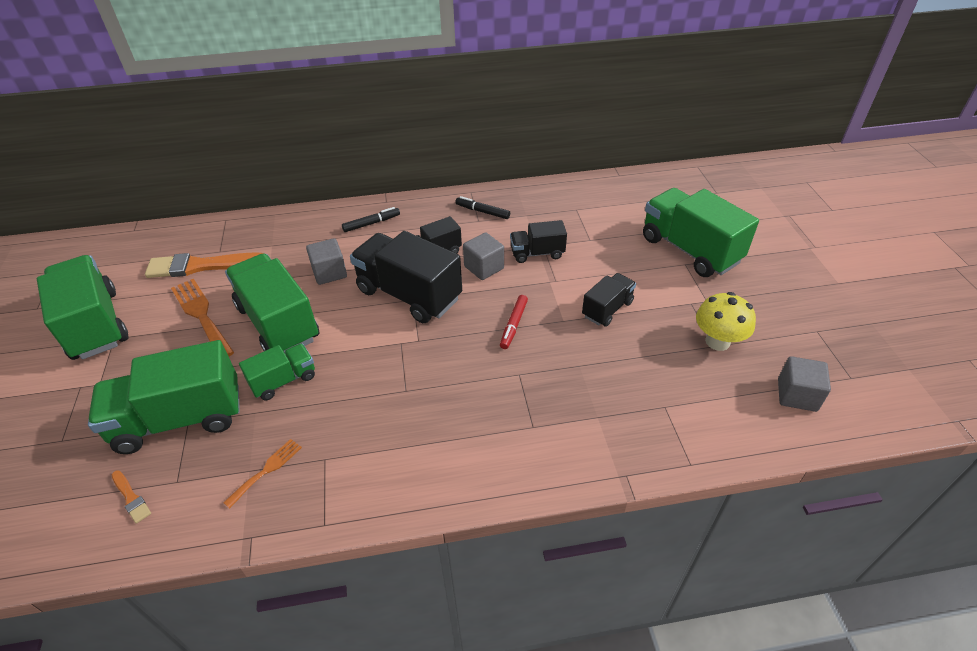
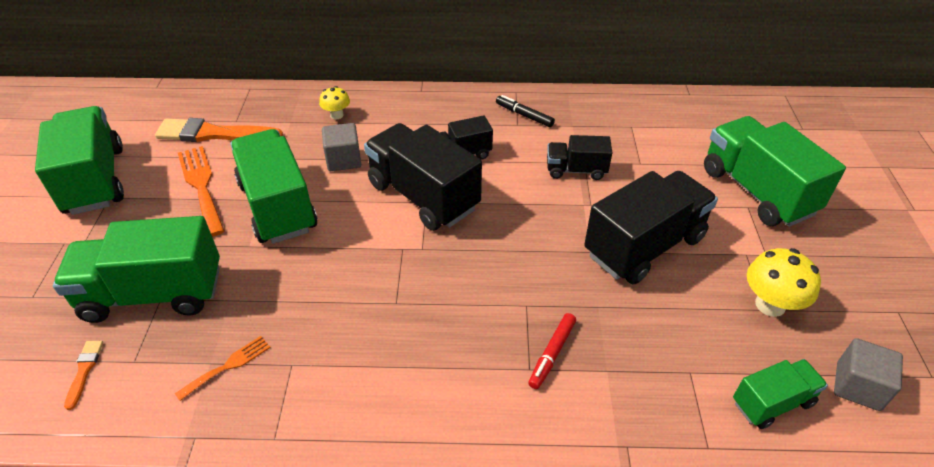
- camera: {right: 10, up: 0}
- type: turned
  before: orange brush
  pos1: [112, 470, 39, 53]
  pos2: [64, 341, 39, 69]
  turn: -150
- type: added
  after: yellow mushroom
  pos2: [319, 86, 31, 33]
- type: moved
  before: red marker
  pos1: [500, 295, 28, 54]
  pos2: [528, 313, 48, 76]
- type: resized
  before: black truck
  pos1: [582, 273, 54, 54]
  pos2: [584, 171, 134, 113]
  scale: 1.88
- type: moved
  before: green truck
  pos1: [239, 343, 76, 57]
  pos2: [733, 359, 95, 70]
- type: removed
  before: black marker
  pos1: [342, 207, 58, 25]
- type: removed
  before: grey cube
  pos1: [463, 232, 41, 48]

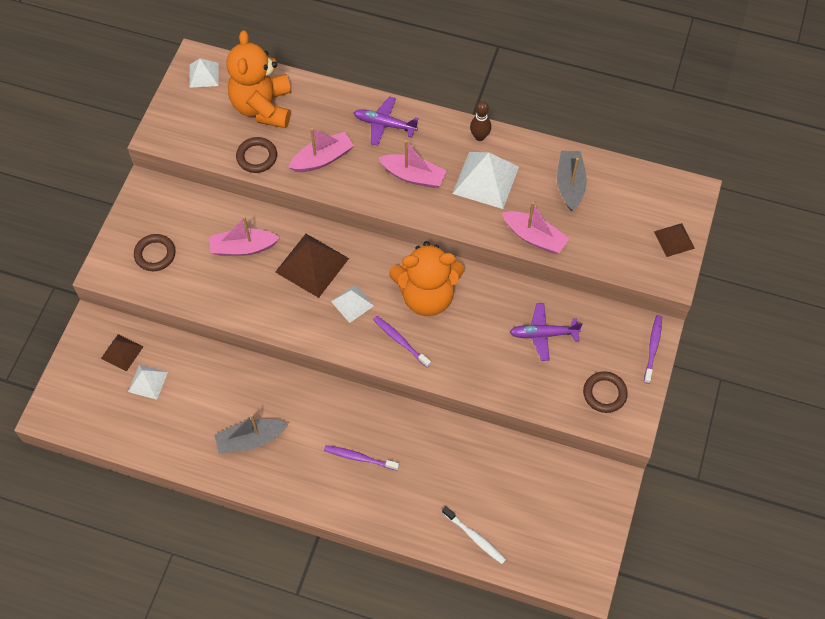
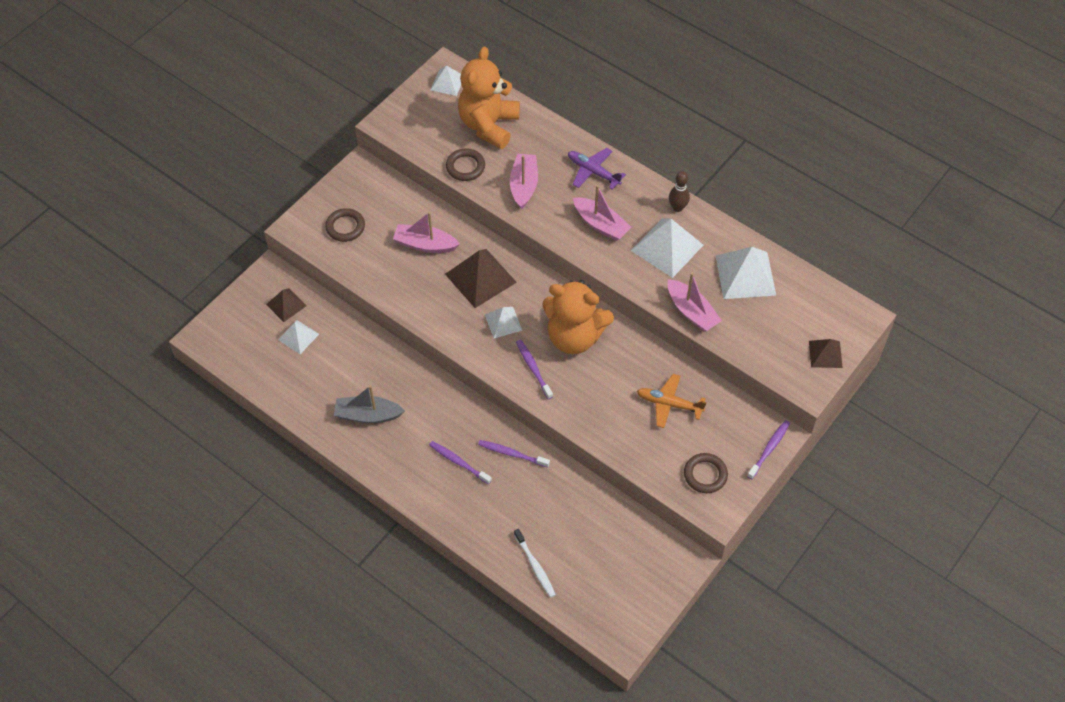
- camera: {right: 20, up: -5}
- type: added
  after: purple toothbrush
  pos2: [478, 440, 72, 28]
- type: turned
  before: pink boat
  pos1: [288, 128, 66, 44]
  pos2: [510, 154, 28, 55]
  turn: -75
- type: recoloured
  before: purple plane
  after: orange plane
  pos1: [510, 303, 72, 58]
  pos2: [637, 374, 70, 54]
- type: replaced
  before: grey boat
  after: white pyramid
  pos1: [557, 151, 30, 60]
  pos2: [716, 247, 60, 52]

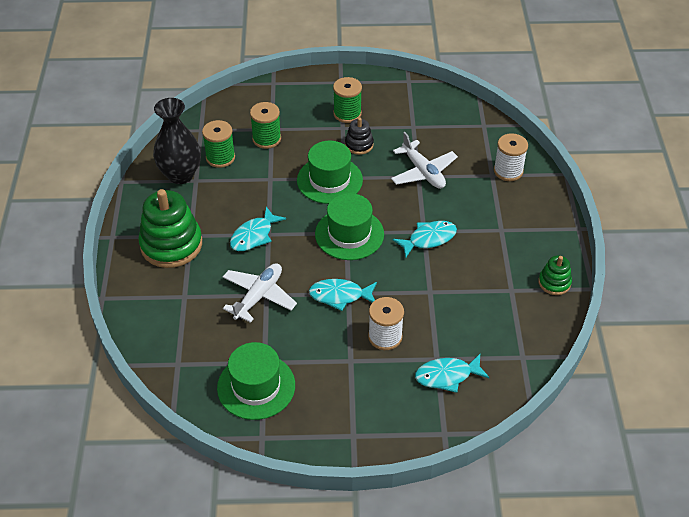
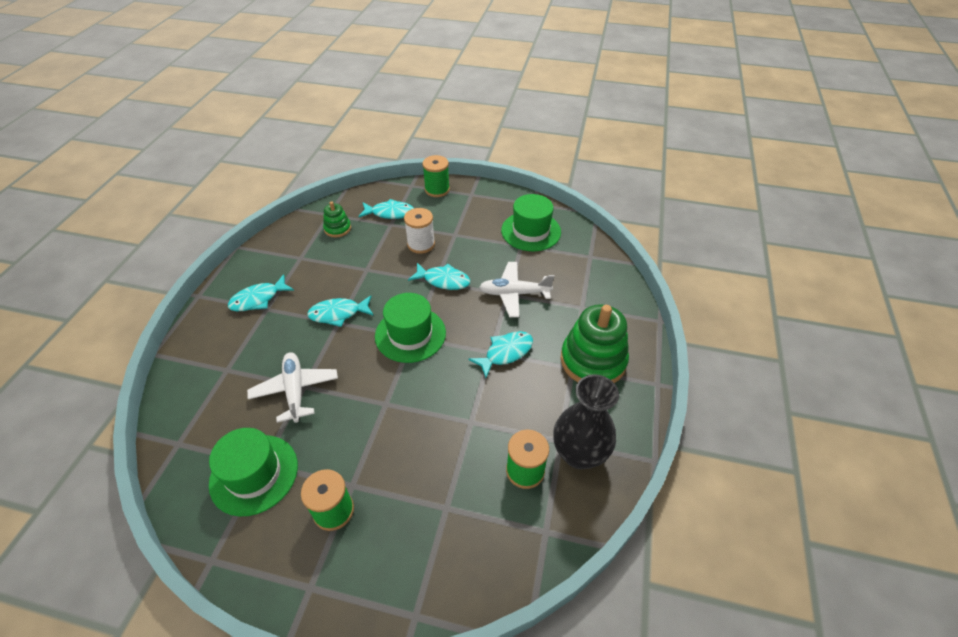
- camera: {right: -165, up: 0}
- type: moved
  before: green hat
  pos1: [297, 140, 66, 64]
  pos2: [209, 428, 89, 88]
- type: added
  after: turquoise fish
  pos2: [228, 274, 66, 37]
- type: moved
  before: green stacking toy
  pos1: [538, 255, 34, 40]
  pos2: [323, 202, 28, 35]
- type: moved
  before: green spool
  pos1: [250, 102, 31, 47]
  pos2: [422, 155, 28, 42]
- type: turned
  before: white plane
  pos1: [223, 263, 74, 60]
  pos2: [480, 262, 75, 55]
  turn: 45
- type: removed
  before: black stacking toy
  pos1: [345, 118, 29, 37]
- type: removed
  before: white spool
  pos1: [494, 133, 34, 48]

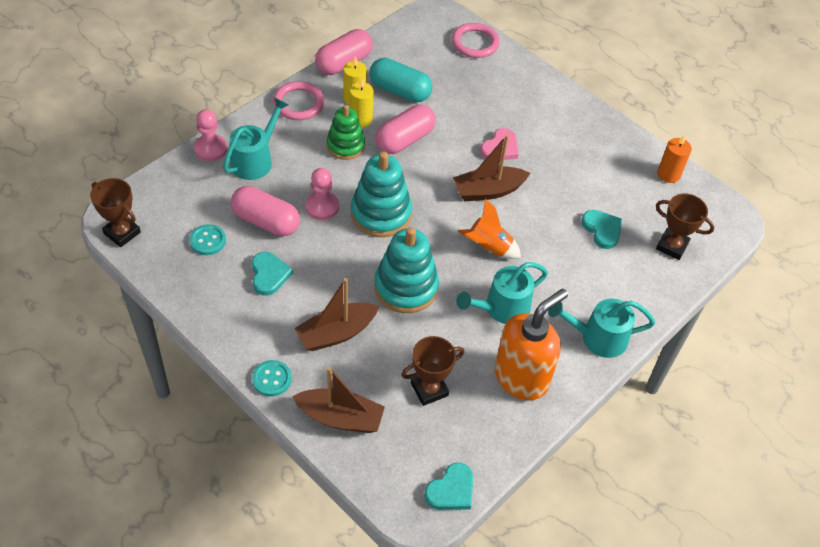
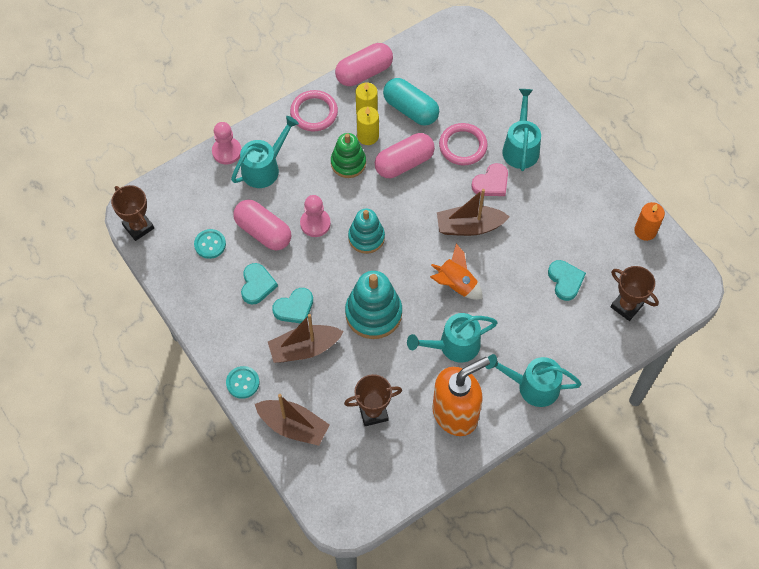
- camera: {right: 15, up: 10}
- type: moved
  before: turquoise heart
  pos1: [424, 463, 49, 47]
  pos2: [272, 288, 41, 36]
- type: resized
  before: turquoise stacking toy
  pos1: [351, 151, 61, 86]
  pos2: [348, 209, 37, 45]
  scale: 0.66
- type: moved
  before: pink ring
  pos1: [452, 23, 48, 35]
  pos2: [439, 123, 49, 42]
- type: added
  after: turquoise watering can
  pos2: [502, 89, 39, 82]

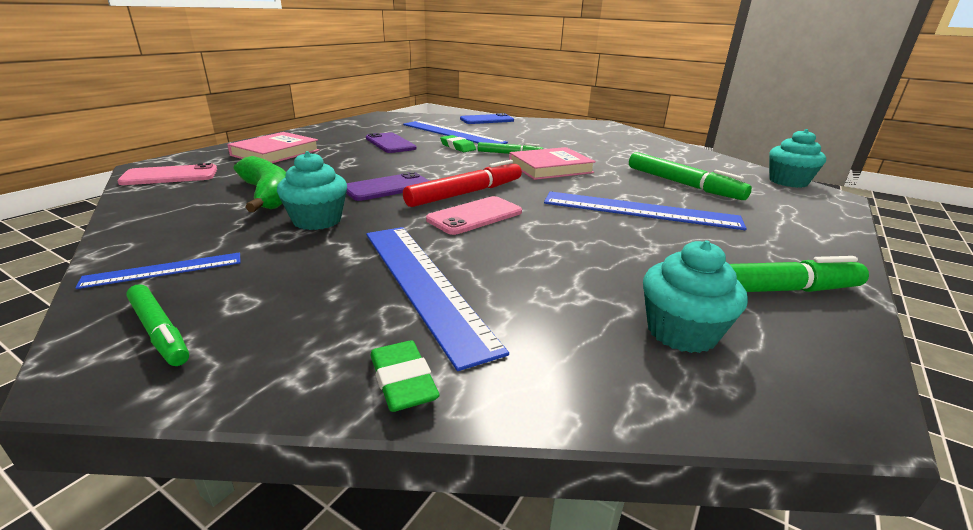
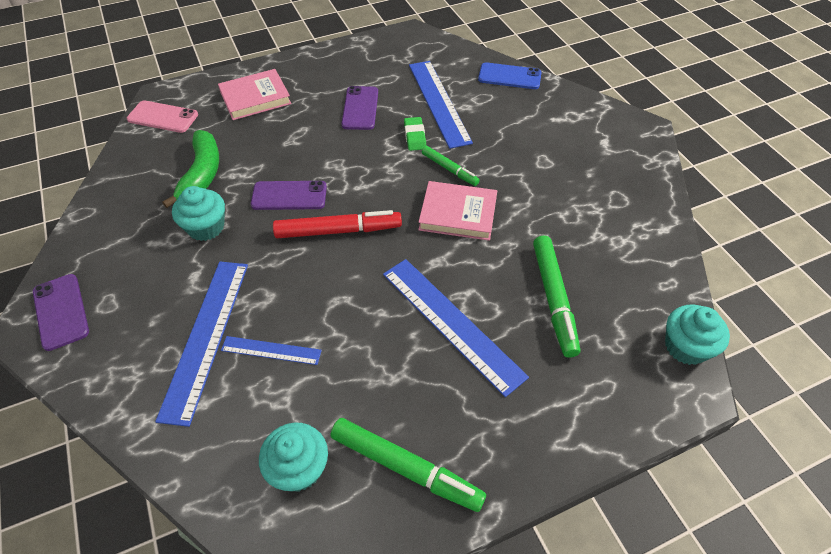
- camera: {right: 35, up: 25}
- type: replaced
  before: green marker
  after: purple phone
  pos1: [126, 284, 63, 82]
  pos2: [33, 274, 56, 77]
- type: moved
  before: blue ruler
  pos1: [75, 252, 166, 37]
  pos2: [221, 336, 101, 29]
- type: removed
  before: green eraser
  pos1: [370, 340, 70, 72]
- type: removed
  before: pink phone
  pos1: [426, 196, 96, 39]

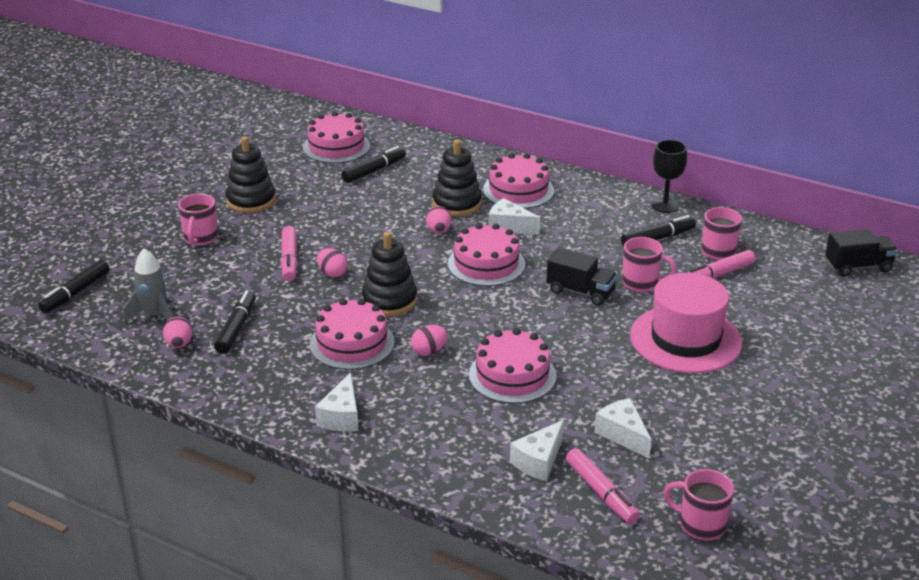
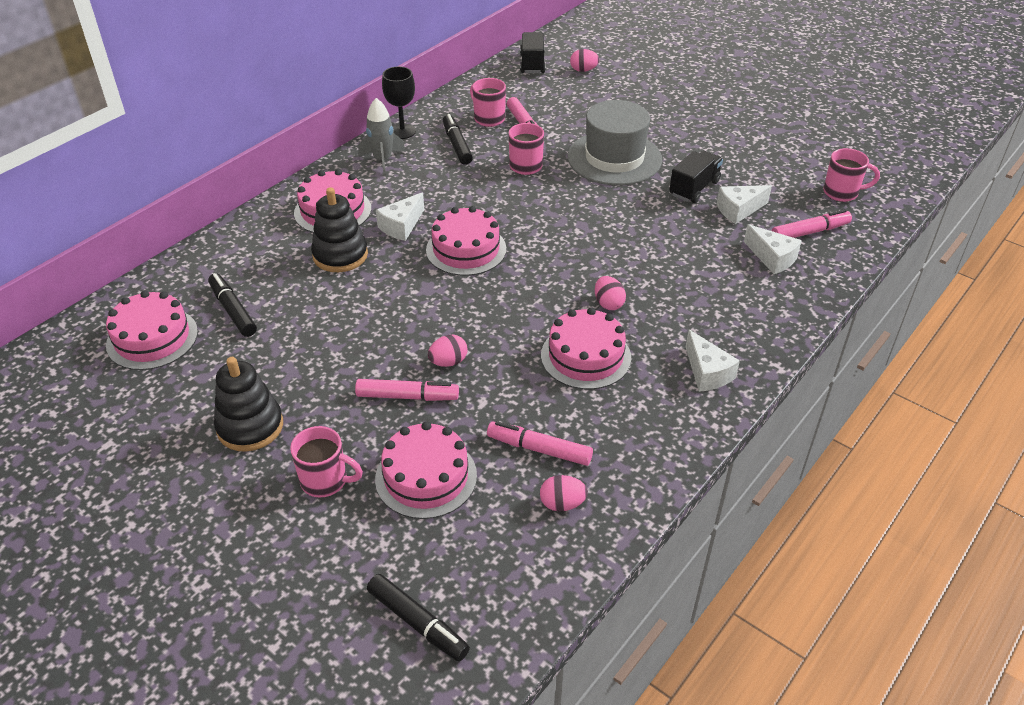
- camera: {right: -80, up: 10}
- type: moved
  before: grey rocket
  pos1: [124, 248, 49, 74]
  pos2: [358, 98, 48, 78]
- type: moved
  before: pink cake
  pos1: [469, 328, 87, 76]
  pos2: [375, 422, 102, 97]
- type: recoloured
  before: black marker
  after: pink marker
  pos1: [214, 290, 42, 64]
  pos2: [487, 421, 106, 45]
- type: recoloured
  before: pink hat
  after: grey hat
  pos1: [630, 273, 112, 100]
  pos2: [567, 100, 95, 85]
- type: moved
  before: pink egg
  pos1: [426, 206, 25, 27]
  pos2: [570, 49, 30, 23]
- type: moved
  before: black truck
  pos1: [546, 247, 72, 59]
  pos2: [669, 151, 54, 52]
- type: turned
  before: white cheese
  pos1: [315, 372, 43, 60]
  pos2: [686, 329, 54, 63]
  turn: 45
- type: turned
  before: pink mug
  pos1: [663, 469, 71, 71]
  pos2: [823, 148, 57, 54]
  turn: -120
- type: removed
  before: black stacking toy
  pos1: [362, 232, 55, 84]

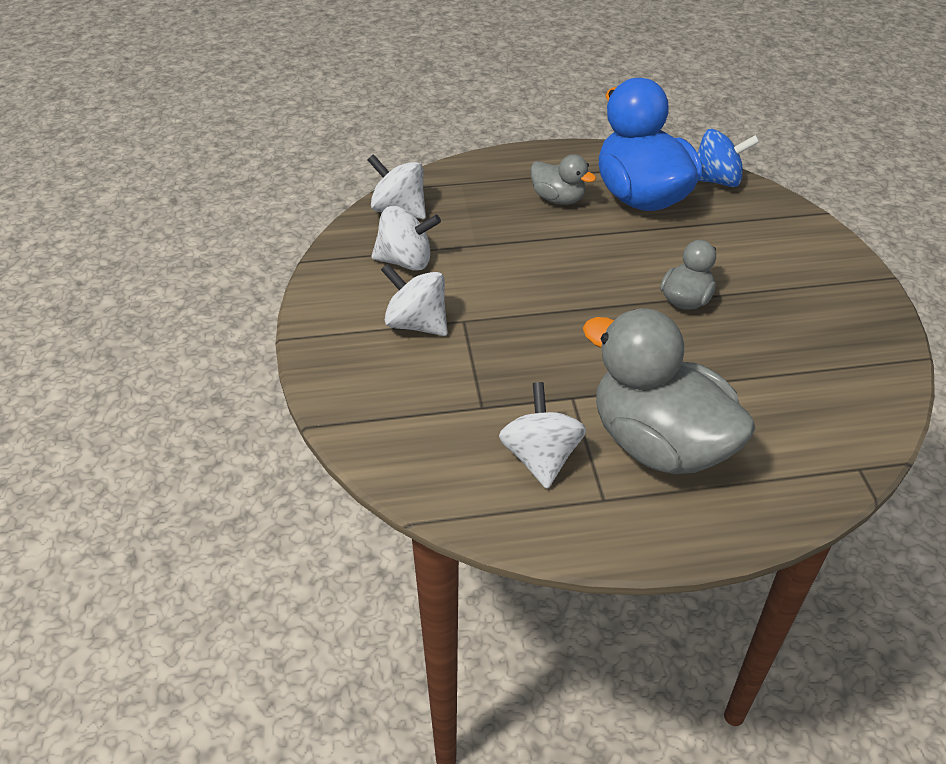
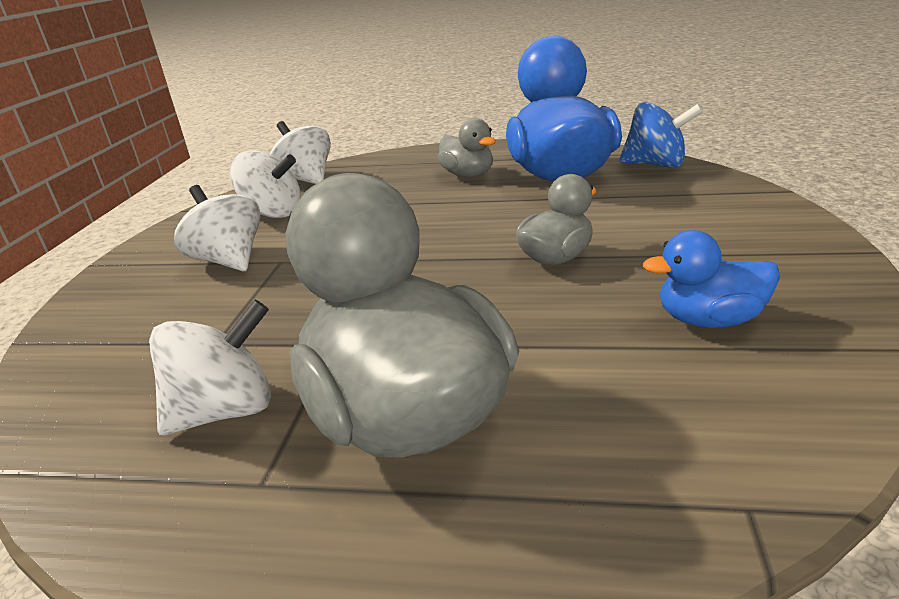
- camera: {right: 20, up: -15}
- type: turned
  before: white spinning top
  pos1: [499, 382, 87, 107]
  pos2: [149, 300, 122, 136]
  turn: 45
- type: added
  after: blue duck
  pos2: [643, 230, 137, 98]

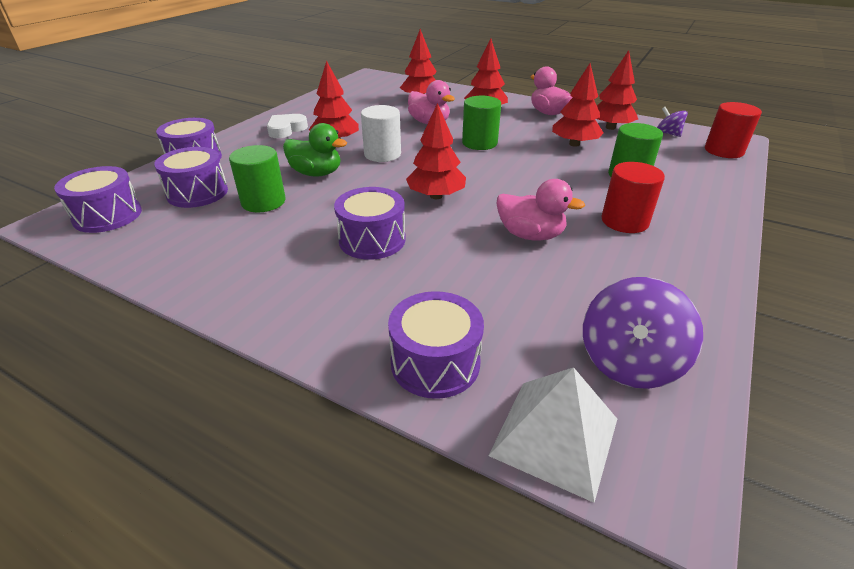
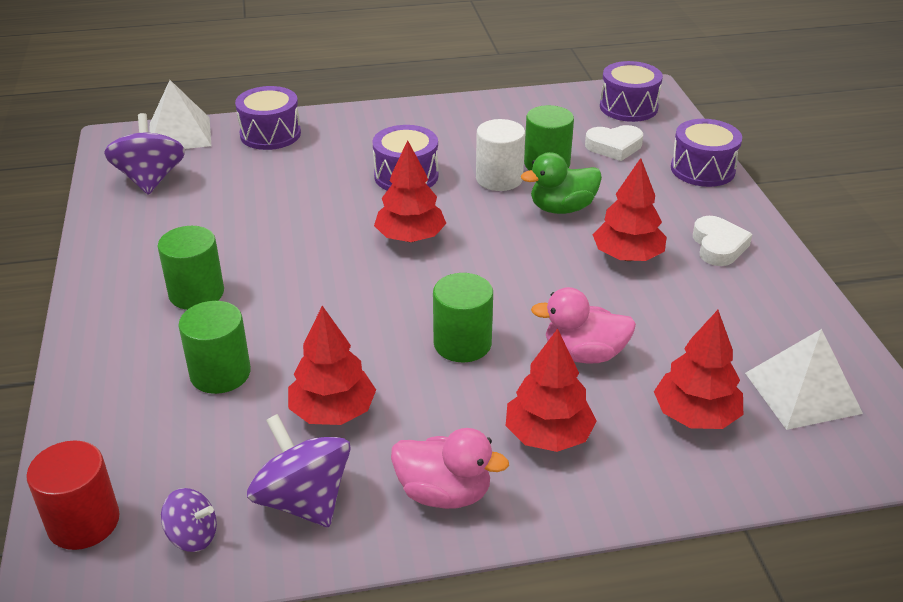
- camera: {right: 140, up: 0}
- type: recoloured
  before: red cylinder
  after: green cylinder
  pos1: [601, 162, 64, 71]
  pos2: [158, 226, 66, 84]
- type: replaced
  before: red tree
  after: purple spinning top
  pos1: [597, 50, 41, 80]
  pos2: [247, 414, 104, 113]
- type: moved
  before: white cylinder
  pos1: [361, 105, 40, 57]
  pos2: [476, 119, 49, 72]
- type: replaced
  before: purple drum
  after: white heart
  pos1: [154, 147, 74, 61]
  pos2: [585, 125, 58, 36]
- type: added
  after: white pyramid
  pos2: [745, 329, 118, 101]
- type: removed
  before: pink duck
  pos1: [497, 179, 88, 62]

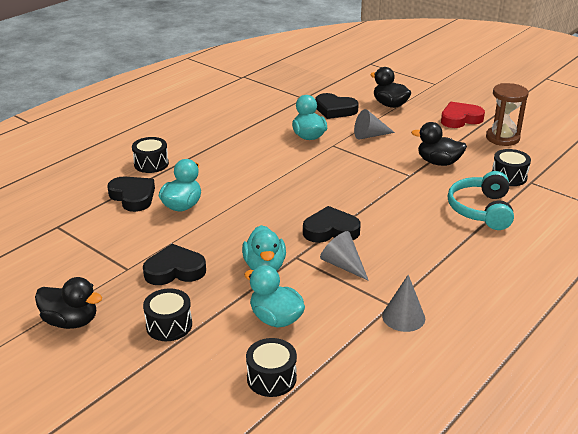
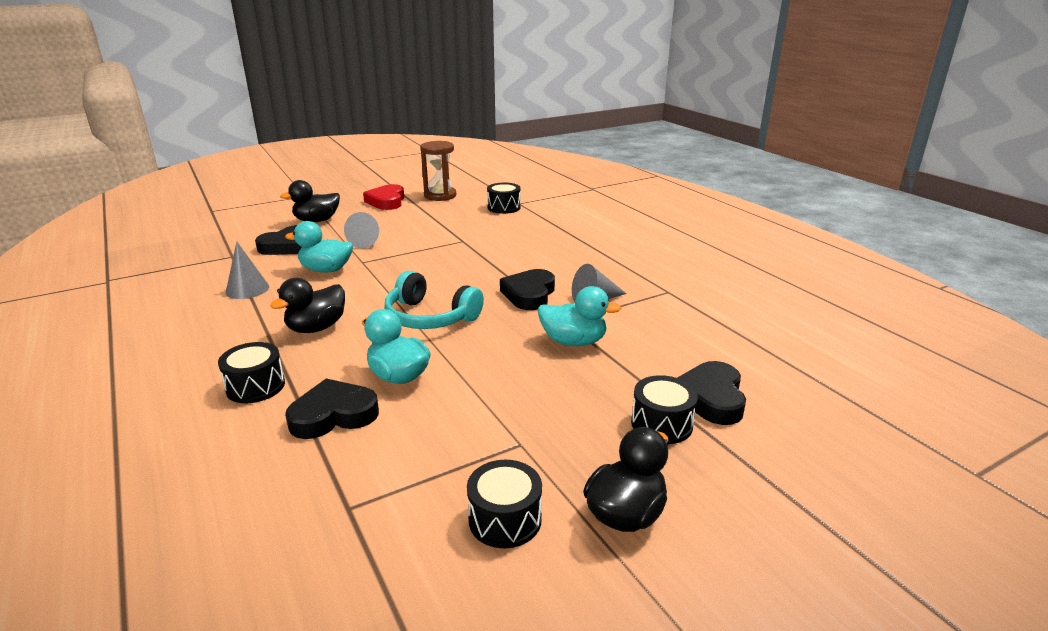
- camera: {right: -70, up: -5}
- type: moved
  before: grey cone
  pos1: [382, 275, 43, 57]
  pos2: [226, 242, 43, 57]
- type: moved
  before: black duck
  pos1: [411, 122, 56, 44]
  pos2: [270, 278, 75, 55]
- type: moved
  before: turquoise headphones
  pos1: [448, 171, 66, 59]
  pos2: [385, 271, 99, 58]
- type: moved
  before: black drum
  pos1: [246, 338, 51, 59]
  pos2: [467, 460, 75, 88]
- type: moved
  before: black heart
  pos1: [143, 244, 63, 41]
  pos2: [677, 361, 69, 64]
- type: removed
  before: turquoise duck
  pos1: [244, 265, 61, 63]

